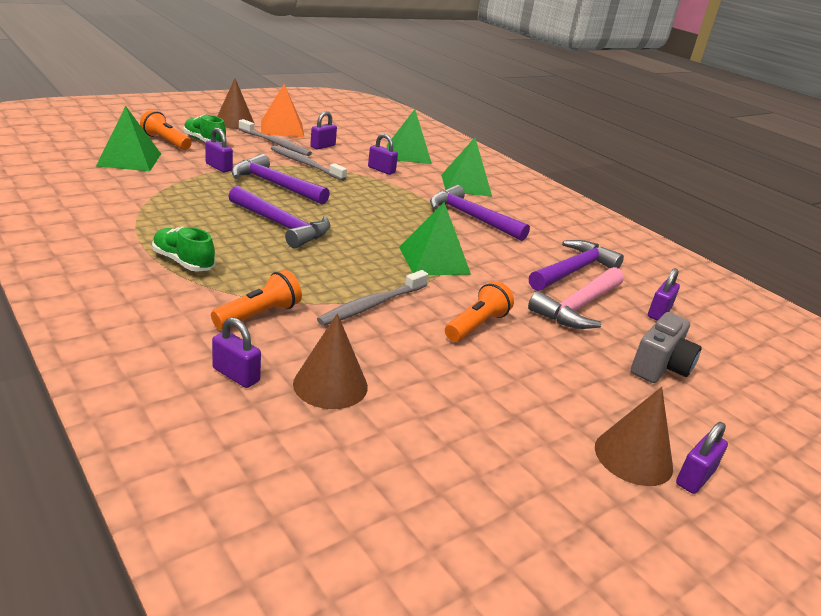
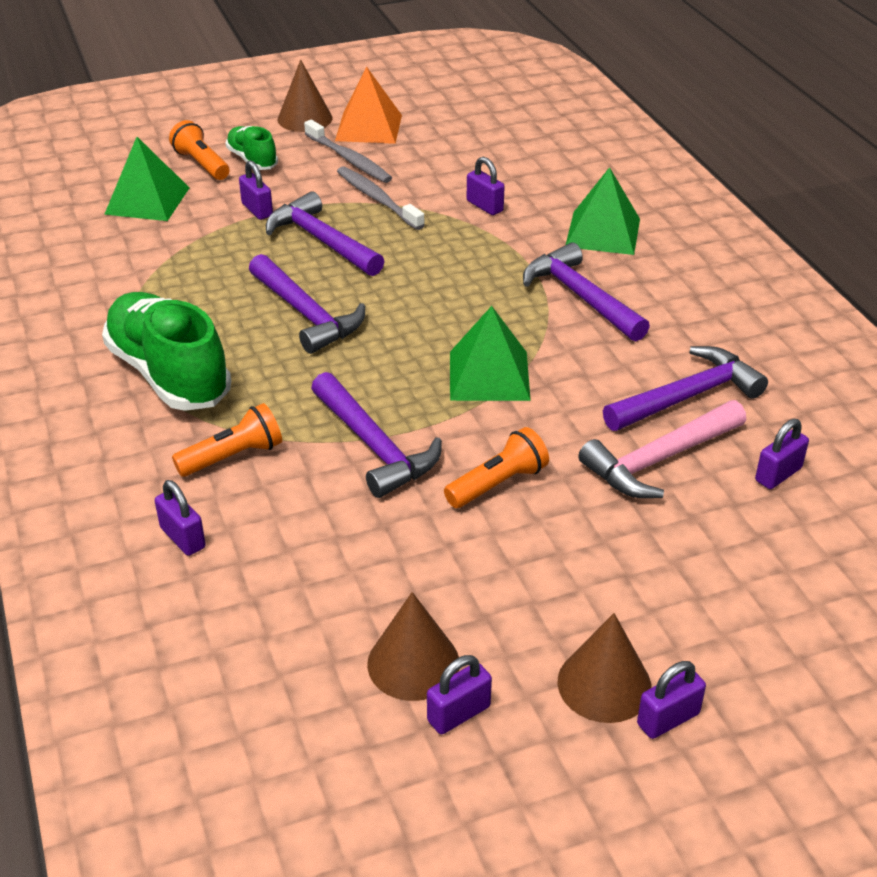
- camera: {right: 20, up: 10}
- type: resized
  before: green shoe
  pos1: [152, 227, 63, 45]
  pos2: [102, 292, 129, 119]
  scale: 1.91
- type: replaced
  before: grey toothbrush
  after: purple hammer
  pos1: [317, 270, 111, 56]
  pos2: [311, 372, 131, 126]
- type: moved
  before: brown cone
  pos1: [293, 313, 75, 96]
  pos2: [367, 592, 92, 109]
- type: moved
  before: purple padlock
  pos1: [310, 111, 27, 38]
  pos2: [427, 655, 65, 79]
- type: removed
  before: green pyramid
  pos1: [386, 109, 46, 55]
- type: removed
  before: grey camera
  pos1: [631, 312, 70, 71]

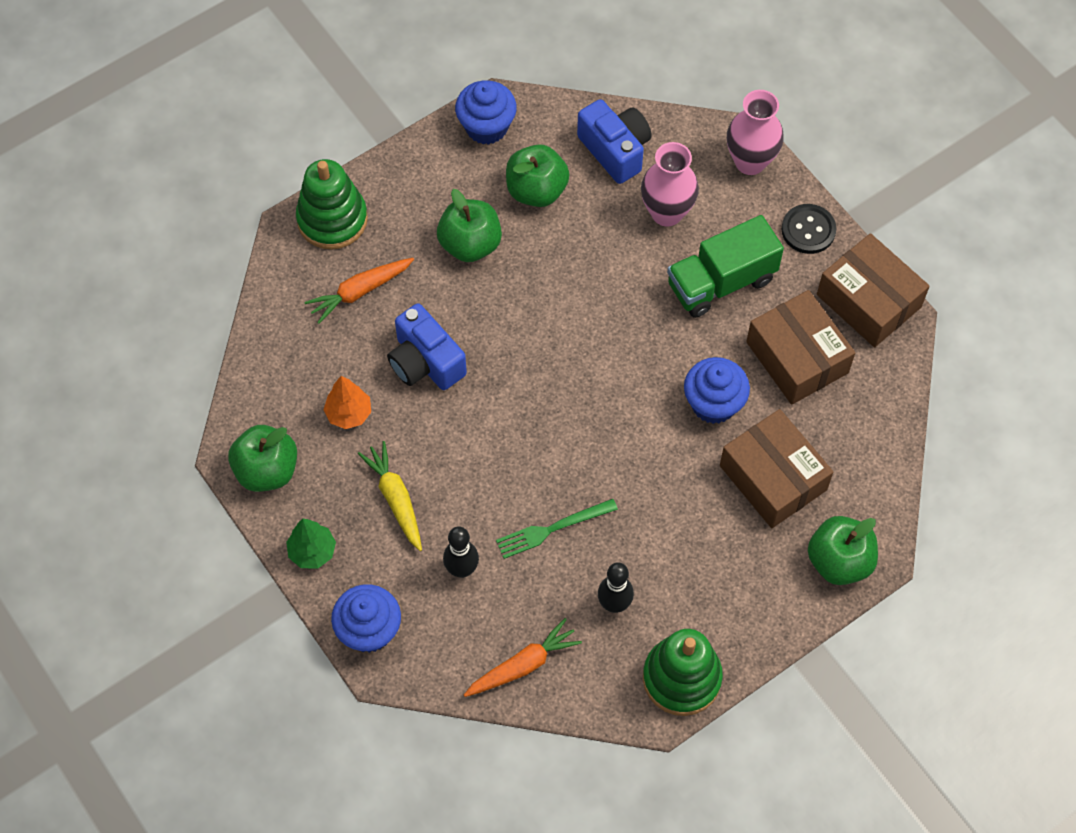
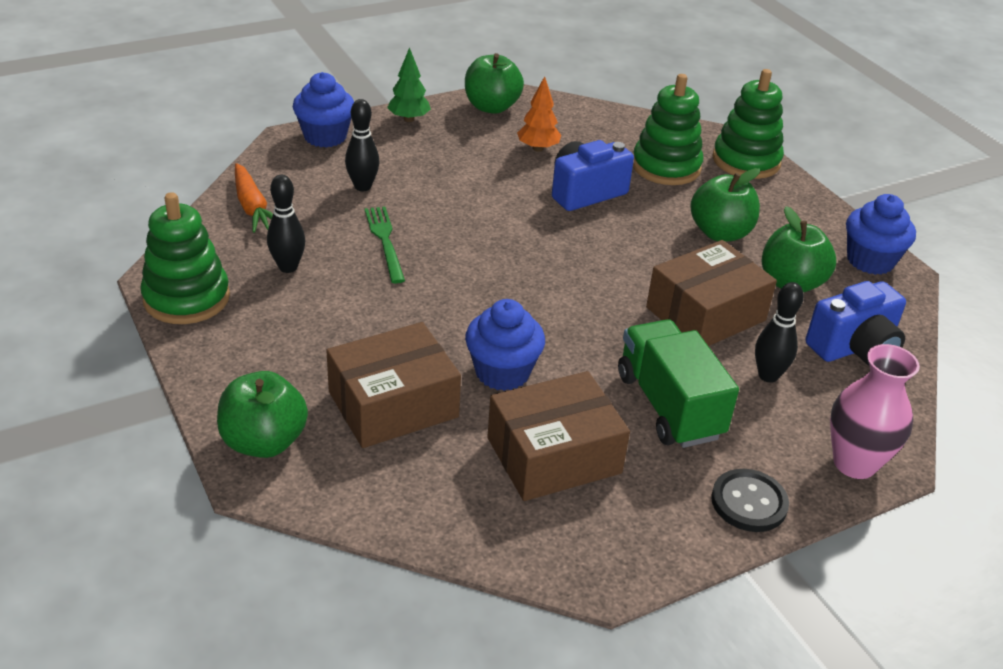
- camera: {right: 95, up: -25}
- type: replaced
  before: orange carrot
  after: green stacking toy
  pos1: [304, 258, 110, 66]
  pos2: [633, 74, 70, 111]
- type: moved
  before: brown box
  pos1: [817, 233, 113, 114]
  pos2: [646, 240, 131, 106]
- type: replaced
  before: pink vase
  after: black bowling pin
  pos1: [641, 142, 58, 85]
  pos2: [755, 282, 49, 101]
- type: removed
  before: yellow carrot
  pos1: [358, 441, 64, 110]

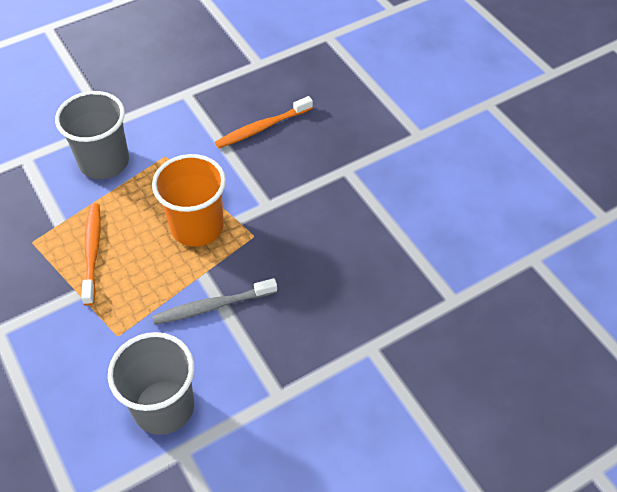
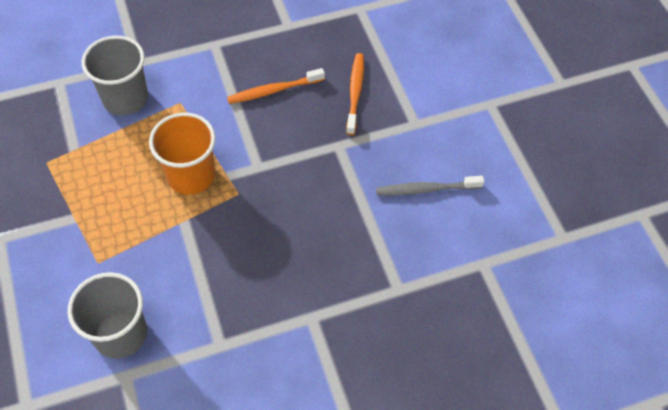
- camera: {right: 10, up: 5}
- type: moved
  before: orange toothbrush
  pos1: [81, 203, 20, 102]
  pos2: [346, 53, 18, 82]
- type: moved
  before: grey toothbrush
  pos1: [152, 278, 125, 47]
  pos2: [376, 176, 109, 20]

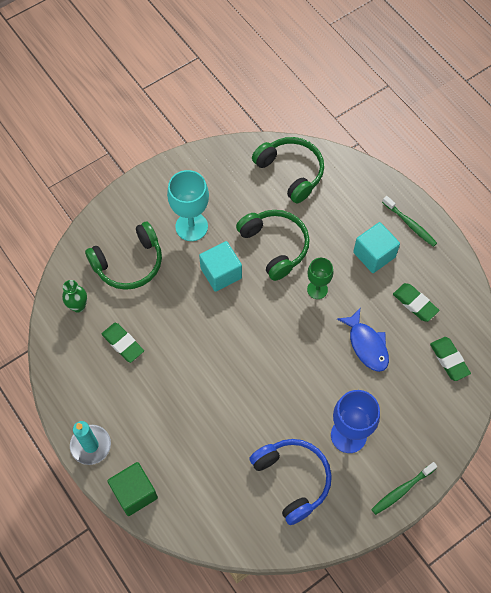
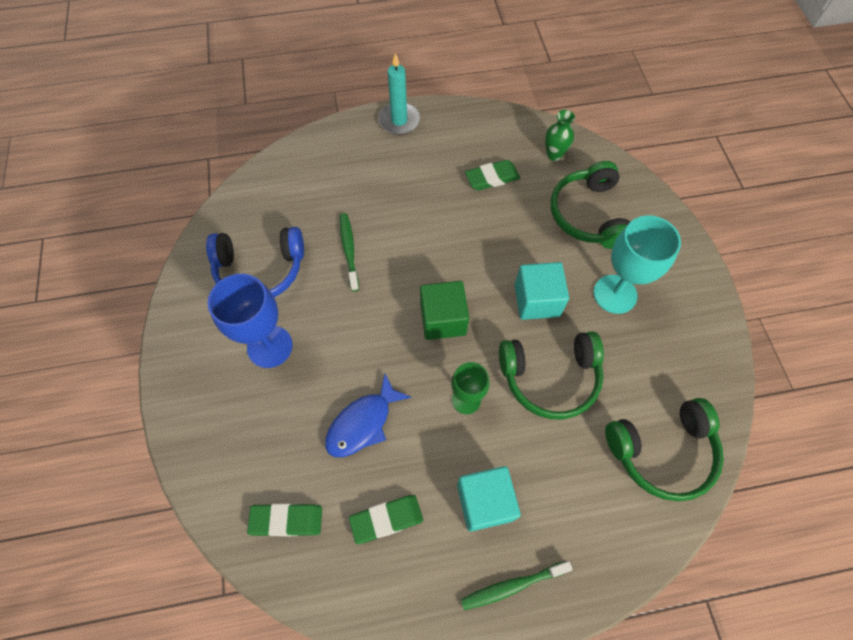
- camera: {right: 115, up: 0}
- type: turned
  before: blue fish
  pos1: [337, 308, 52, 64]
  pos2: [325, 374, 86, 83]
  turn: -45
- type: moved
  before: green toothbrush
  pos1: [371, 462, 66, 53]
  pos2: [340, 213, 19, 78]
- type: moved
  before: green cube
  pos1: [107, 462, 51, 54]
  pos2: [420, 281, 49, 59]

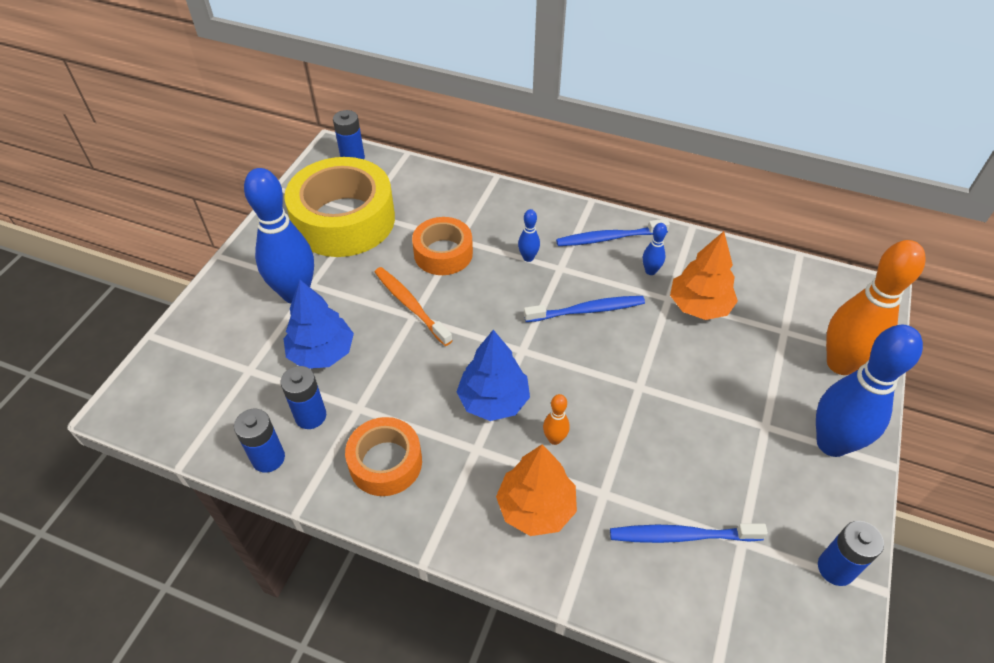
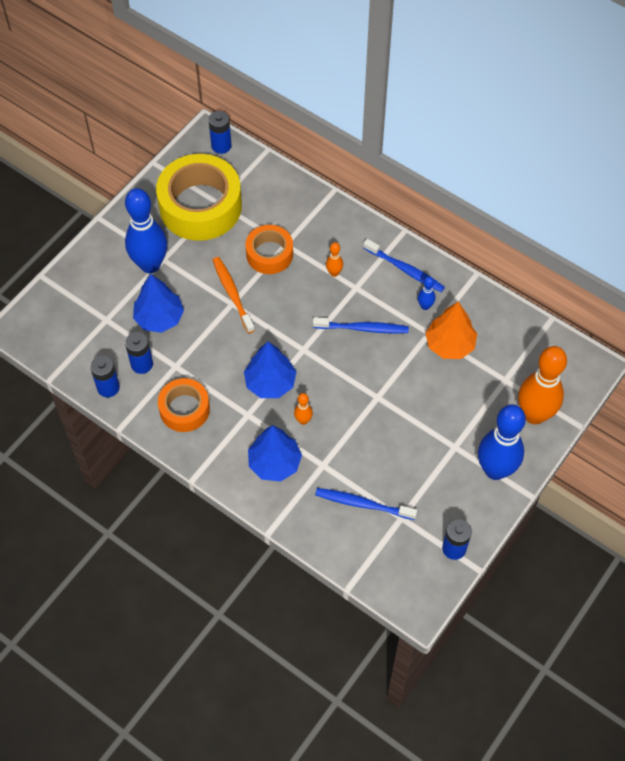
- camera: {right: 15, up: 10}
- type: recoloured
  before: orange tree
  after: blue tree
  pos1: [496, 444, 81, 92]
  pos2: [248, 425, 54, 57]
- type: recoloured
  before: blue bowling pin
  after: orange bowling pin
  pos1: [518, 209, 22, 53]
  pos2: [326, 242, 17, 35]
- type: turned
  before: blue toothbrush
  pos1: [556, 219, 114, 27]
  pos2: [363, 239, 82, 53]
  turn: -150

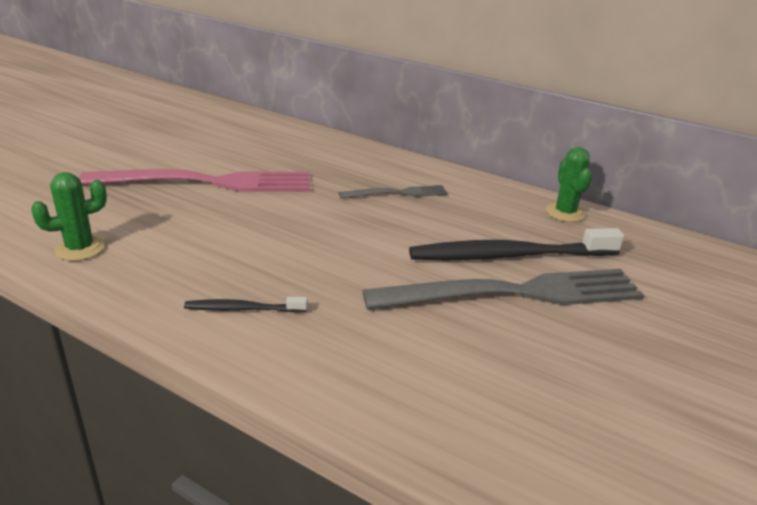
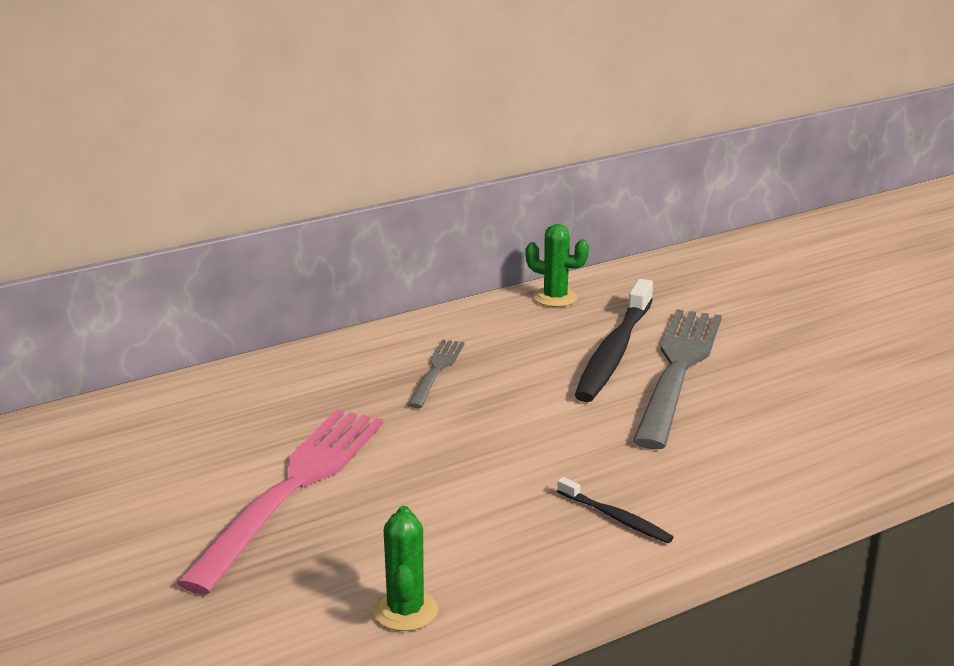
- camera: {right: -60, up: -5}
- type: turned
  before: black toothbrush
  pos1: [184, 297, 123, 16]
  pos2: [557, 477, 117, 66]
  turn: -75

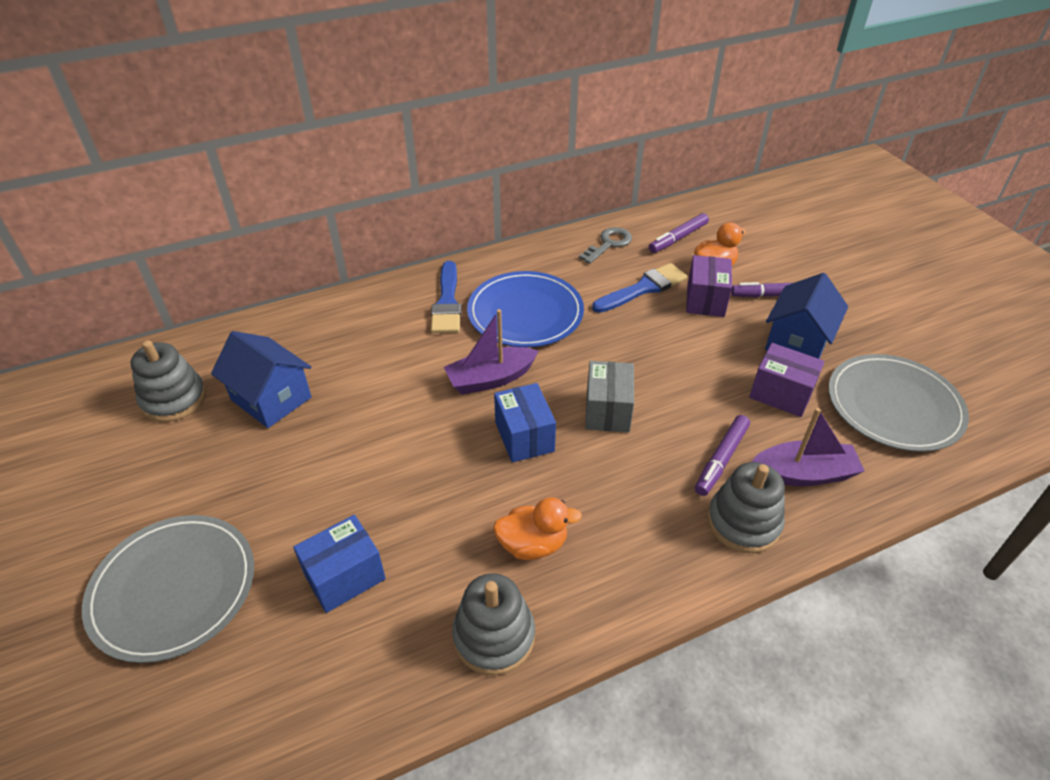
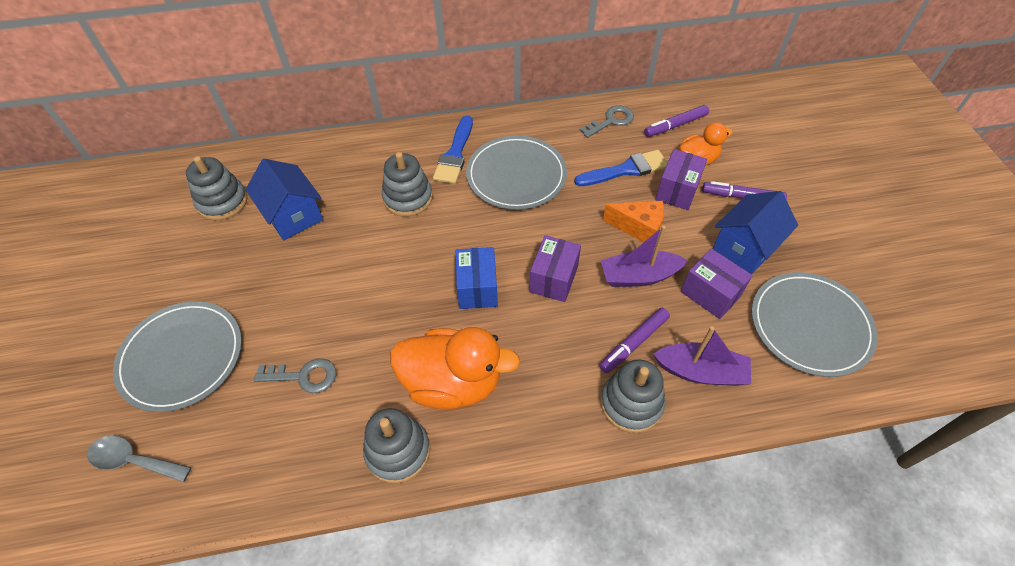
- camera: {right: 15, up: 10}
- type: added
  after: grey spoon
  pos2: [87, 436, 104, 46]
- type: replaced
  before: blue box
  after: grey key
  pos1: [293, 515, 93, 98]
  pos2: [254, 358, 82, 35]
- type: added
  after: grey stacking toy
  pos2: [382, 152, 51, 65]
- type: resized
  before: orange duck
  pos1: [493, 497, 89, 63]
  pos2: [390, 327, 130, 83]
  scale: 1.77
- type: recoloured
  before: blue plate
  after: grey plate
  pos1: [467, 271, 117, 76]
  pos2: [466, 135, 101, 75]
- type: recoloured
  before: grey box
  after: purple box
  pos1: [585, 361, 49, 71]
  pos2: [529, 235, 52, 67]
- type: moved
  before: purple boat
  pos1: [444, 309, 95, 86]
  pos2: [601, 226, 87, 61]
- type: added
  after: orange cheese
  pos2: [603, 201, 61, 41]

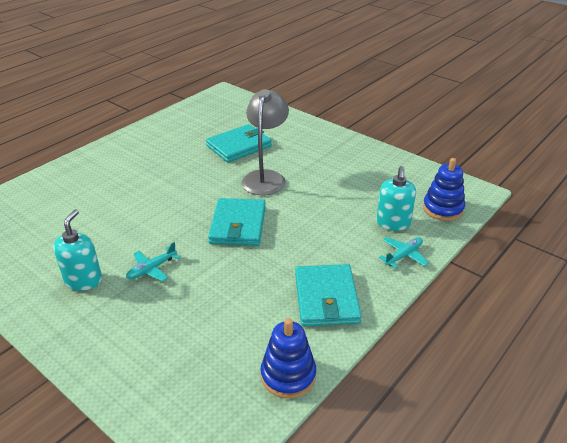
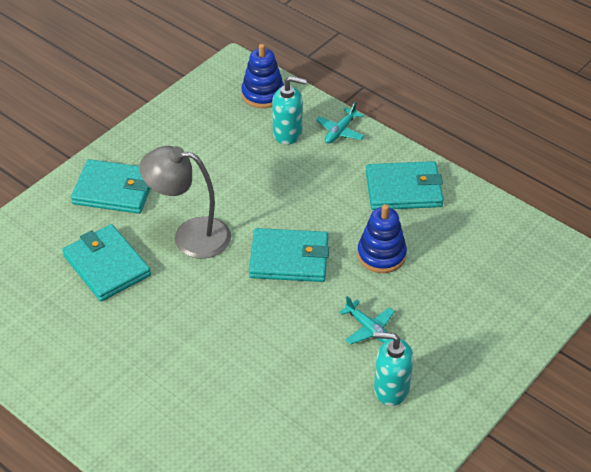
- camera: {right: -90, up: 10}
- type: added
  after: turquoise wallet
  pos2: [71, 159, 80, 55]
- type: turned
  before: turquoise plane
  pos1: [379, 237, 50, 31]
  pos2: [316, 101, 48, 43]
  turn: -105
- type: moved
  before: blue stacking toy
  pos1: [260, 318, 56, 81]
  pos2: [357, 204, 50, 69]

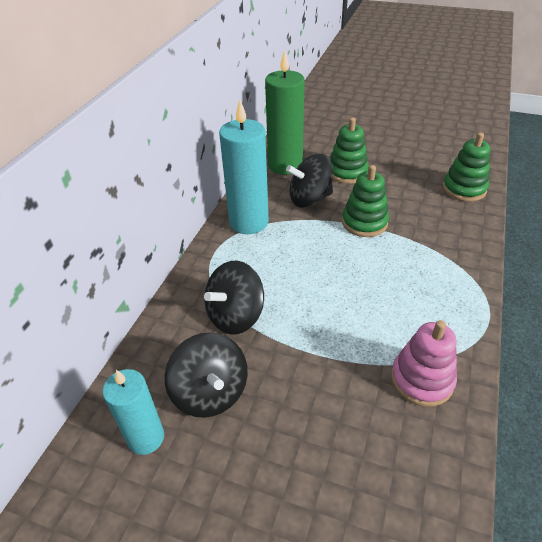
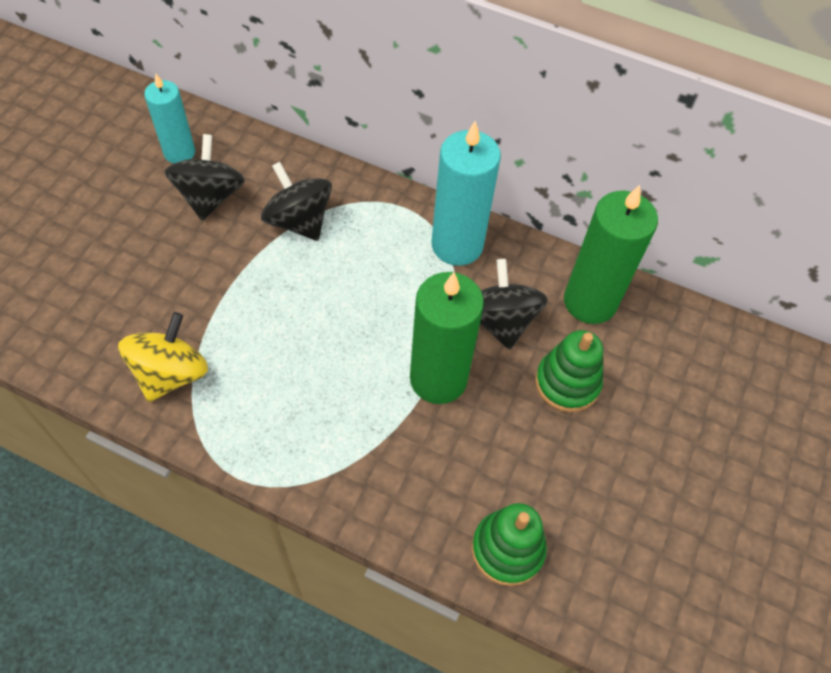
- camera: {right: 90, up: 15}
- type: replaced
  before: pink stacking toy
  after: yellow spinning top
  pos1: [391, 320, 66, 87]
  pos2: [118, 312, 90, 90]
- type: turned
  before: black spinning top
  pos1: [165, 332, 83, 86]
  pos2: [164, 134, 81, 87]
  turn: 120
- type: replaced
  before: green stacking toy
  after: green candle
  pos1: [342, 165, 47, 72]
  pos2: [410, 272, 74, 132]

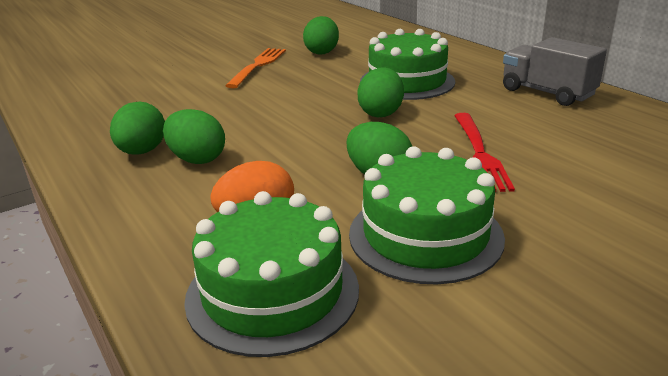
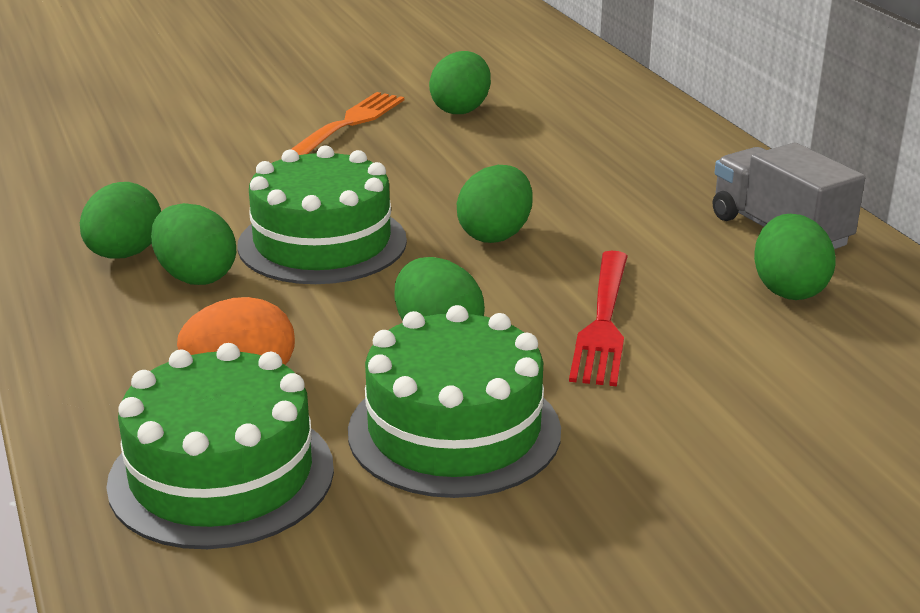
- camera: {right: 10, up: 0}
- type: moved
  before: green cake
  pos1: [360, 29, 95, 71]
  pos2: [237, 145, 170, 139]
- type: added
  after: green egg
  pos2: [754, 214, 82, 86]

